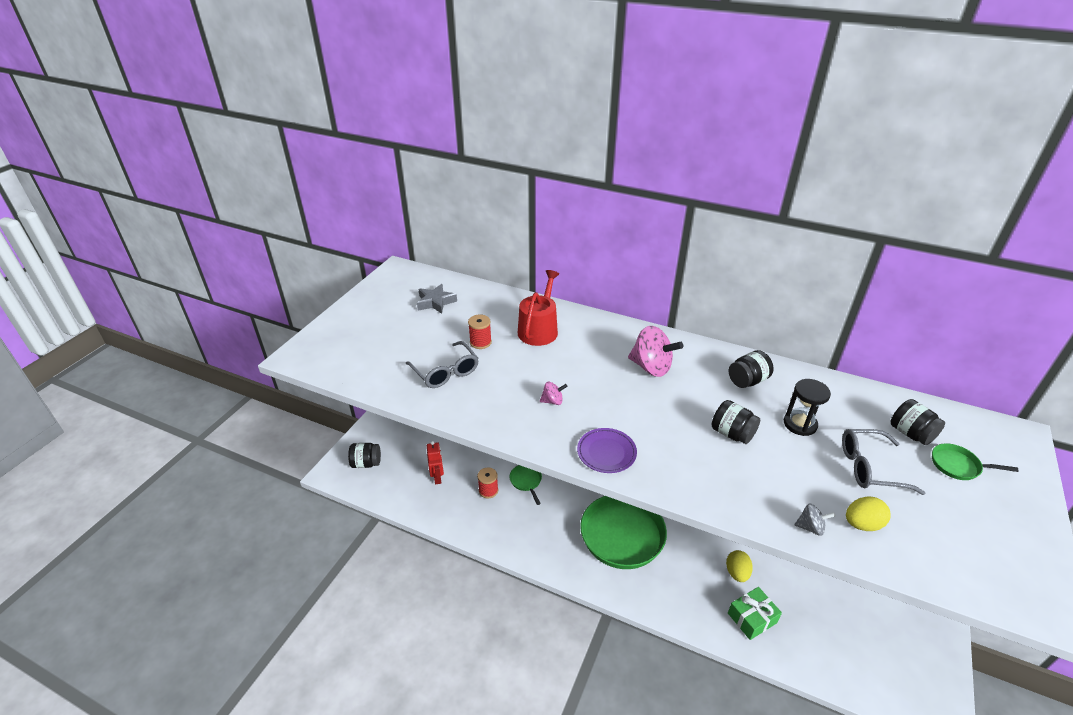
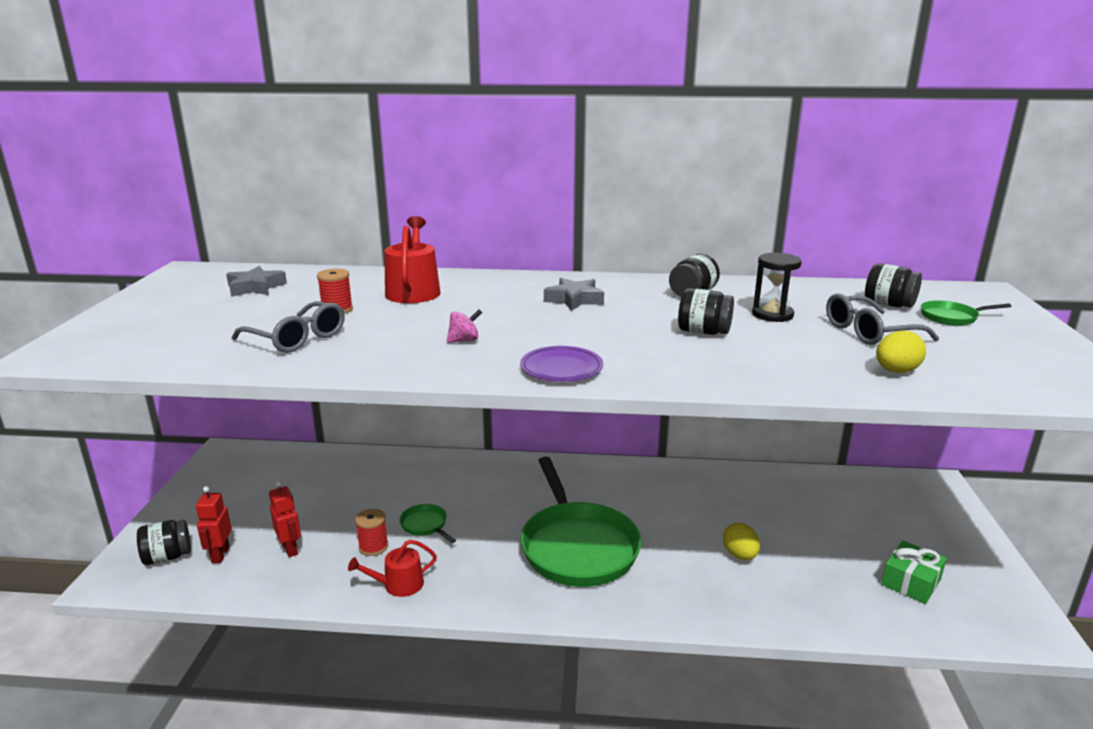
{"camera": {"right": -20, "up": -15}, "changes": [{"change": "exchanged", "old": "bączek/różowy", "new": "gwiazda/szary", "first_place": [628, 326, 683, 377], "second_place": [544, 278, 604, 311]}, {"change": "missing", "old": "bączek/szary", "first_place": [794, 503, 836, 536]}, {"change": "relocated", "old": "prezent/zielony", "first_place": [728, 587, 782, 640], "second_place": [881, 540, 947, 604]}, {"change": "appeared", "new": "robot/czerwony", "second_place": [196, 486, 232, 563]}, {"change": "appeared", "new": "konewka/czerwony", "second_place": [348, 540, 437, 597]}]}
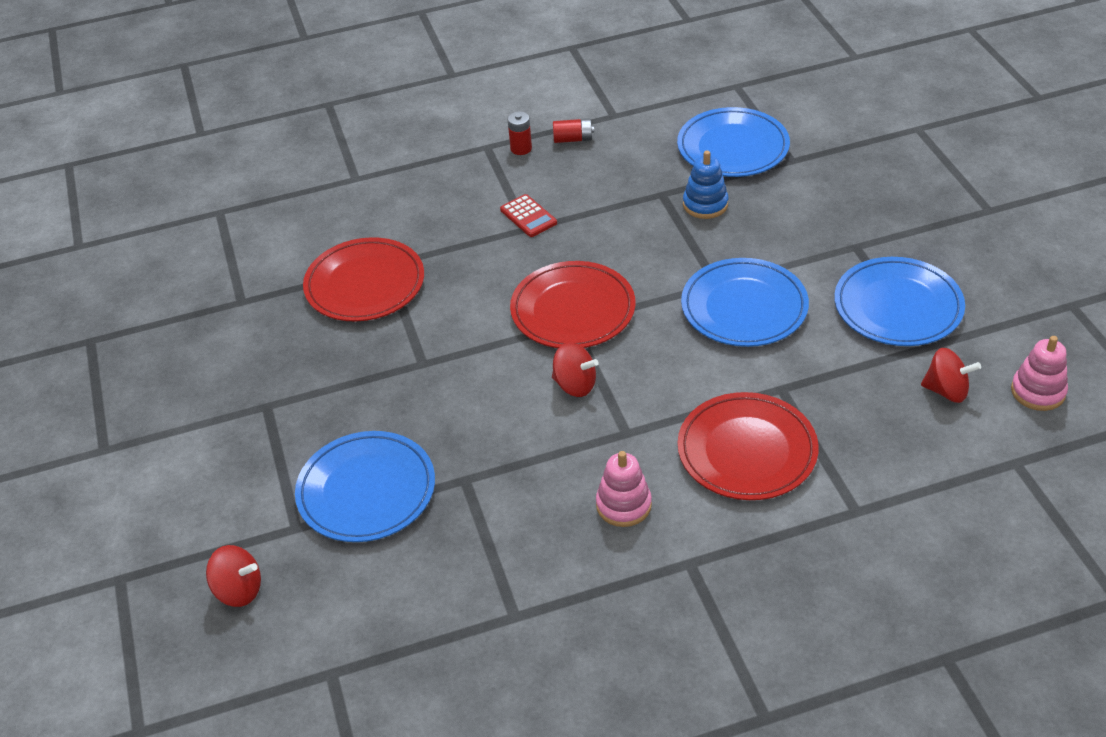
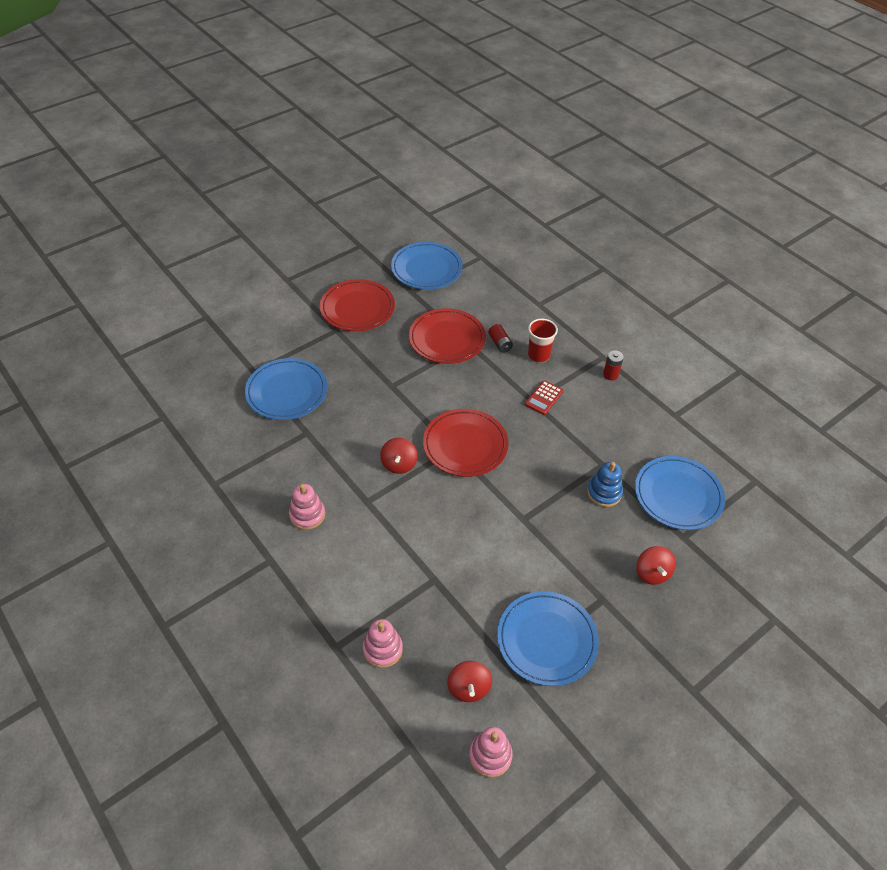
{"camera": {"right": 65, "up": 5}, "changes": [{"change": "relocated", "old": "bateria/czerwony", "first_place": [553, 119, 594, 143], "second_place": [488, 324, 513, 353]}, {"change": "relocated", "old": "talerz/niebieski", "first_place": [681, 258, 809, 347], "second_place": [391, 242, 463, 290]}, {"change": "relocated", "old": "talerz/czerwony", "first_place": [678, 392, 819, 500], "second_place": [320, 279, 395, 331]}, {"change": "relocated", "old": "bączek/czerwony", "first_place": [206, 545, 261, 607], "second_place": [636, 546, 676, 585]}, {"change": "appeared", "new": "szklanka/czerwony", "second_place": [528, 319, 558, 363]}, {"change": "appeared", "new": "zabawka nakładanka/różowy", "second_place": [363, 619, 403, 668]}]}
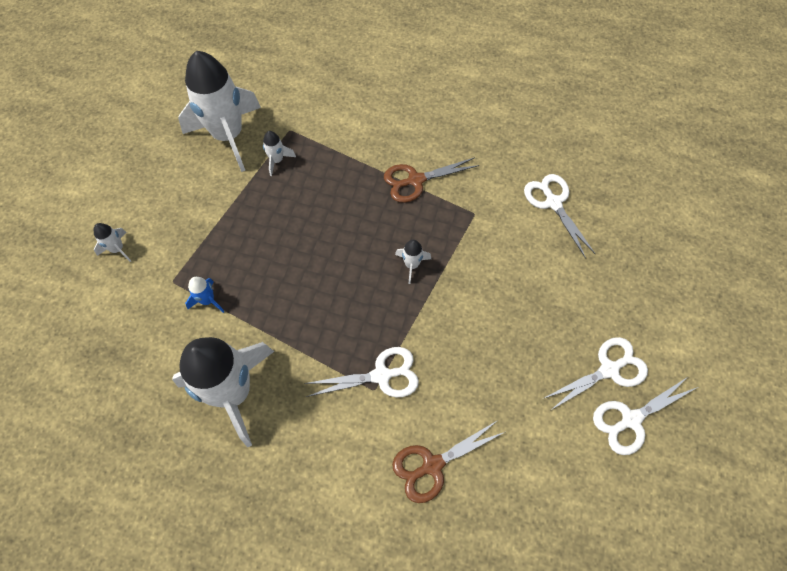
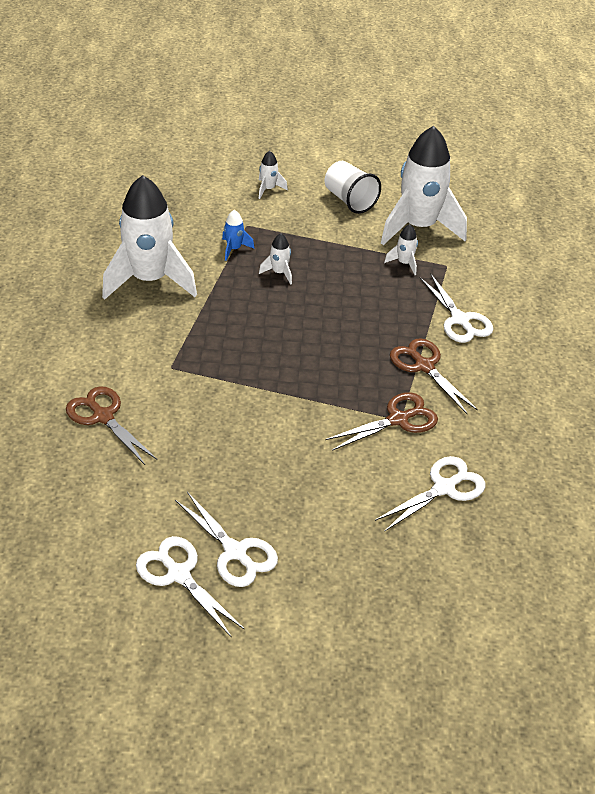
{"camera": {"right": 75, "up": -20}, "changes": [{"change": "relocated", "old": "rakieta/biały", "first_place": [395, 240, 431, 284], "second_place": [259, 233, 292, 284]}, {"change": "relocated", "old": "nożyczki/biały", "first_place": [304, 347, 419, 398], "second_place": [420, 273, 494, 343]}, {"change": "appeared", "new": "szklanka/biały", "second_place": [325, 161, 381, 214]}, {"change": "appeared", "new": "nożyczki/brązowy", "second_place": [325, 392, 438, 451]}]}
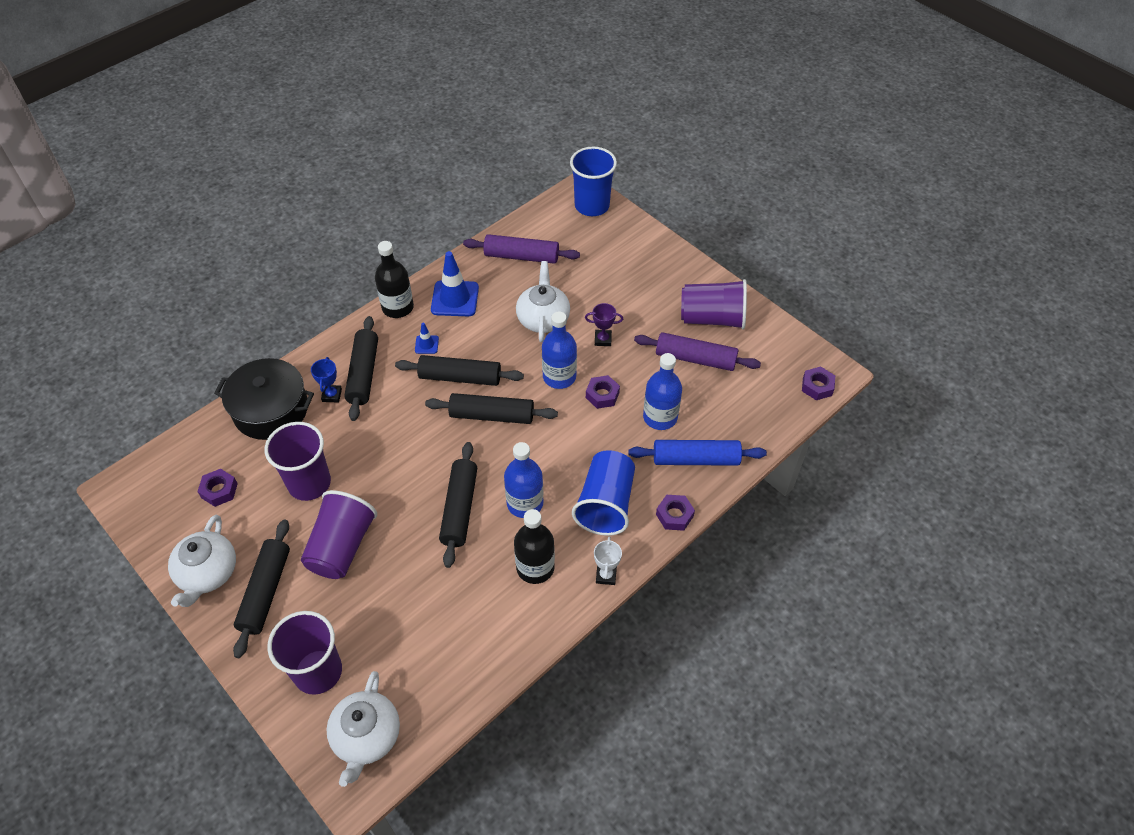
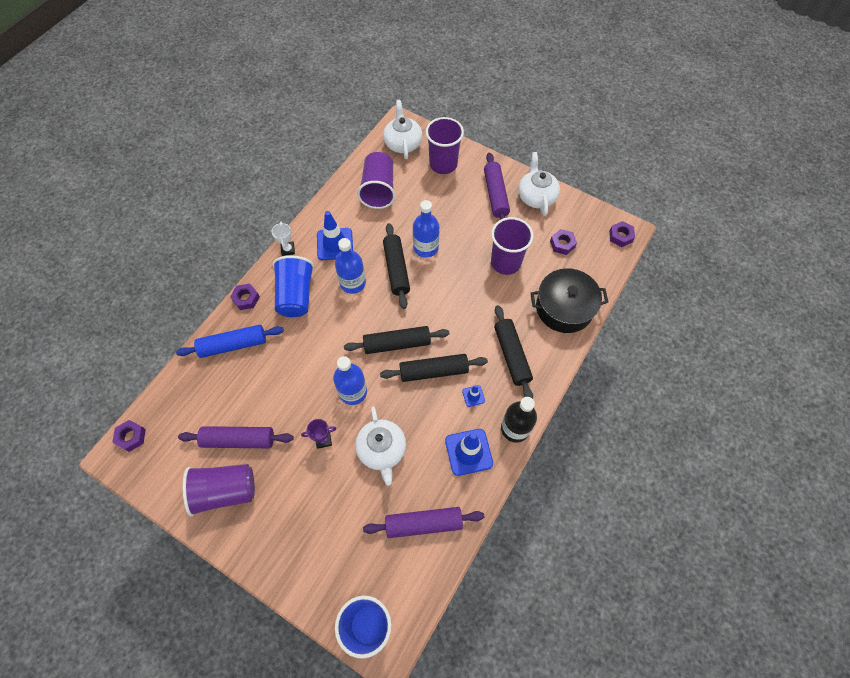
{"camera": {"right": 165, "up": 10}, "changes": [{"change": "relocated", "old": "butelka/niebieski", "first_place": [643, 353, 682, 430], "second_place": [413, 200, 439, 258]}, {"change": "missing", "old": "puchar/niebieski", "first_place": [311, 357, 342, 403]}, {"change": "relocated", "old": "nakrętka/fioletowy", "first_place": [586, 375, 620, 409], "second_place": [609, 221, 635, 247]}, {"change": "relocated", "old": "szklanka/fioletowy", "first_place": [301, 490, 377, 579], "second_place": [357, 152, 395, 209]}, {"change": "exchanged", "old": "butelka/czarny", "new": "pachołek/niebieski", "first_place": [514, 509, 555, 584], "second_place": [317, 211, 353, 260]}, {"change": "colour", "old": "wałek do ciasta/czarny", "new": "wałek do ciasta/fioletowy", "first_place": [233, 519, 290, 658], "second_place": [484, 153, 510, 220]}]}
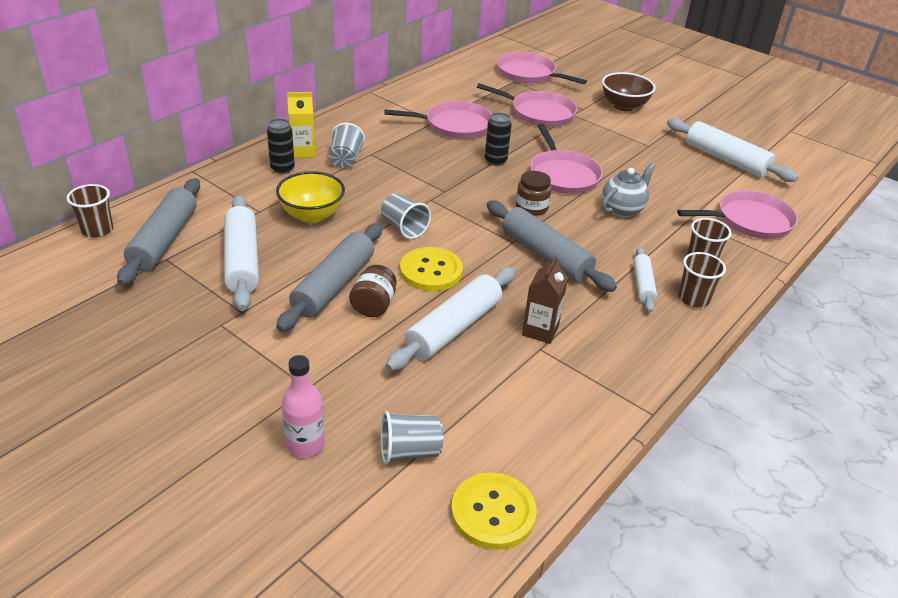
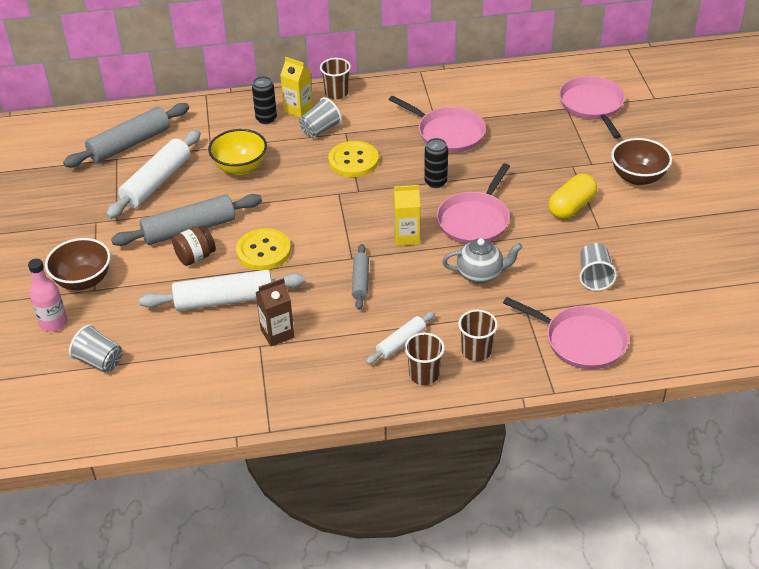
{"camera": {"right": 45, "up": 5}, "changes": [{"change": "missing", "old": "patelnia/różowy", "first_place": [477, 83, 577, 127]}, {"change": "missing", "old": "wałek do ciasta/biały", "first_place": [667, 118, 799, 182]}, {"change": "exchanged", "old": "słoik/brązowy", "new": "karton mleka/żółty", "first_place": [516, 171, 552, 216], "second_place": [393, 185, 420, 246]}, {"change": "relocated", "old": "szklanka/brązowy", "first_place": [67, 184, 113, 238], "second_place": [320, 58, 351, 99]}, {"change": "relocated", "old": "szklanka/szary", "first_place": [381, 193, 431, 239], "second_place": [579, 243, 617, 291]}, {"change": "size", "old": "wałek do ciasta/szary", "first_place": [487, 201, 617, 292], "second_place": [352, 244, 369, 310], "factor": 0.55}, {"change": "relocated", "old": "guzik/żółty", "first_place": [451, 472, 537, 550], "second_place": [328, 141, 379, 177]}, {"change": "appeared", "new": "kapsułka/żółty", "second_place": [548, 174, 597, 219]}, {"change": "appeared", "new": "miska/brązowy", "second_place": [45, 238, 111, 291]}]}
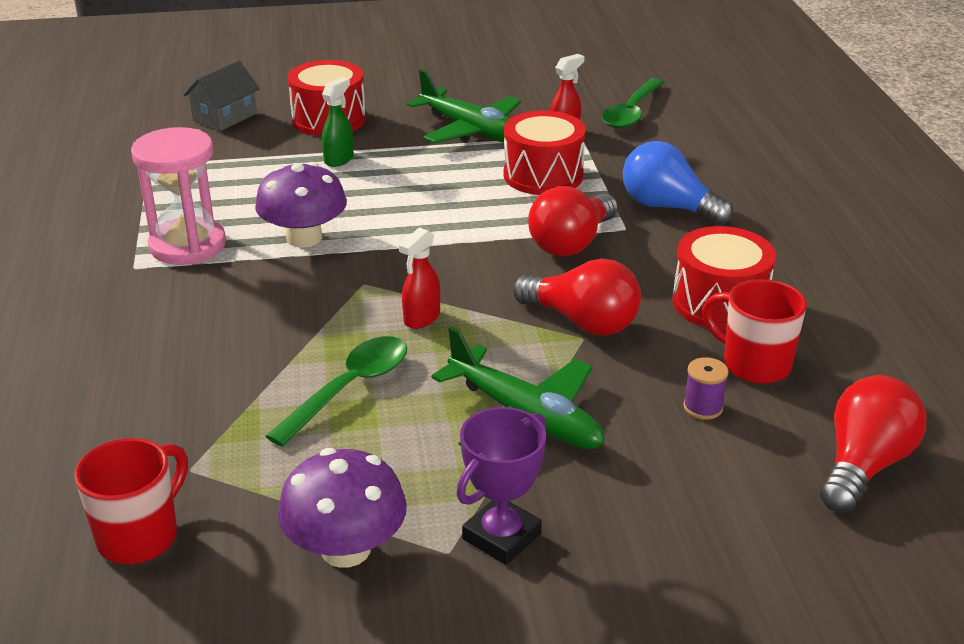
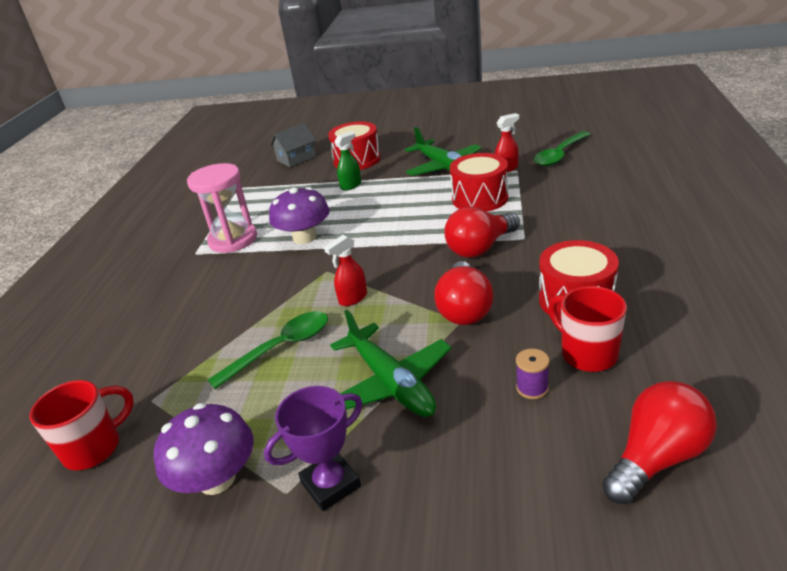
{"camera": {"right": 20, "up": 0}, "changes": [{"change": "missing", "old": "żarówka/niebieski", "first_place": [623, 141, 734, 226]}, {"change": "spun", "old": "żarówka/czerwony", "first_place": [513, 259, 641, 336], "second_place": [434, 261, 493, 325], "degrees": 45}]}
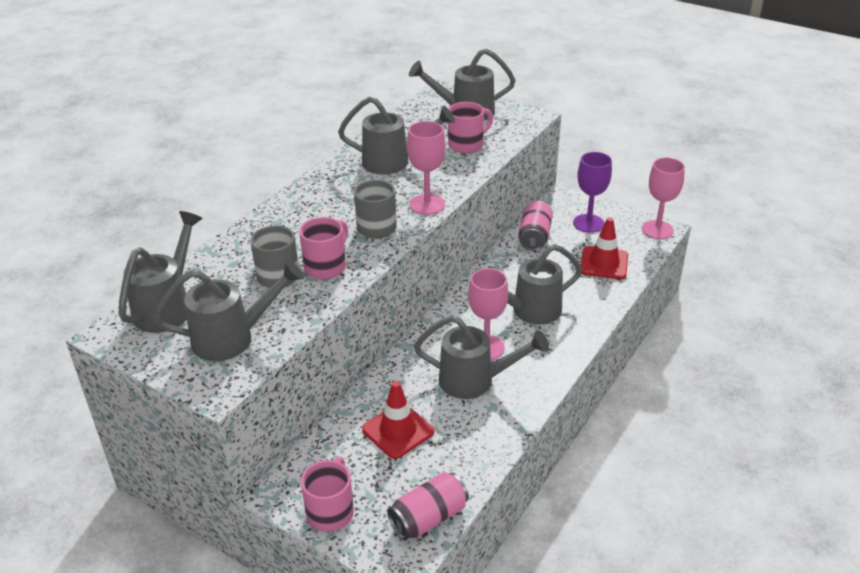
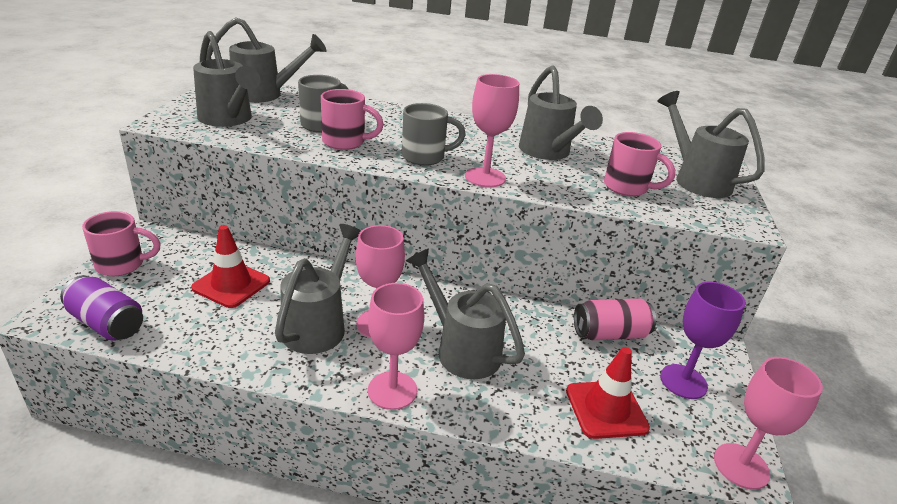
{"camera": {"right": 65, "up": -5}, "changes": [{"change": "spun", "old": "konewka/szary", "first_place": [414, 315, 549, 399], "second_place": [275, 224, 361, 354], "degrees": -150}, {"change": "colour", "old": "puszka/różowy", "new": "puszka/fioletowy", "first_place": [387, 472, 469, 540], "second_place": [60, 275, 143, 341]}, {"change": "appeared", "new": "kielich/różowy", "second_place": [368, 283, 424, 410]}]}
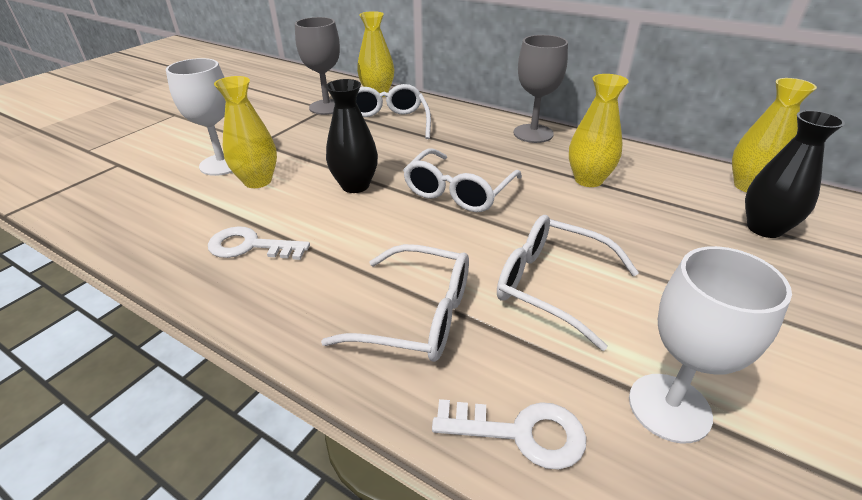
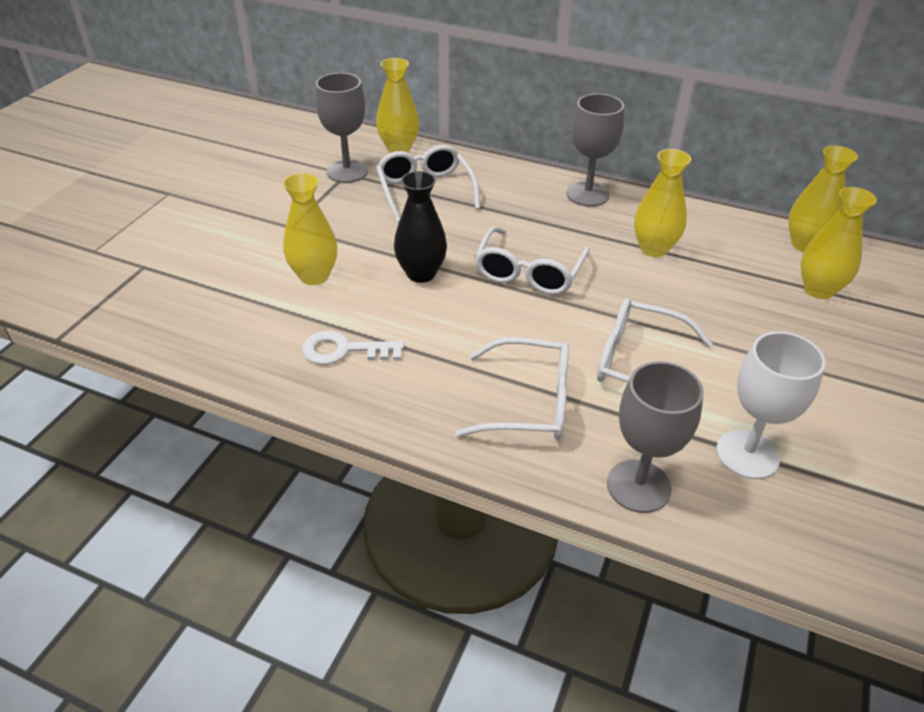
{"camera": {"right": -10, "up": 5}, "changes": [{"change": "missing", "old": "kielich/biały", "first_place": [166, 58, 232, 176]}, {"change": "colour", "old": "wazon/czarny", "new": "wazon/żółty", "first_place": [745, 110, 845, 238], "second_place": [801, 187, 877, 299]}, {"change": "exchanged", "old": "klucz/biały", "new": "kielich/szary", "first_place": [432, 399, 586, 470], "second_place": [607, 361, 704, 513]}]}
